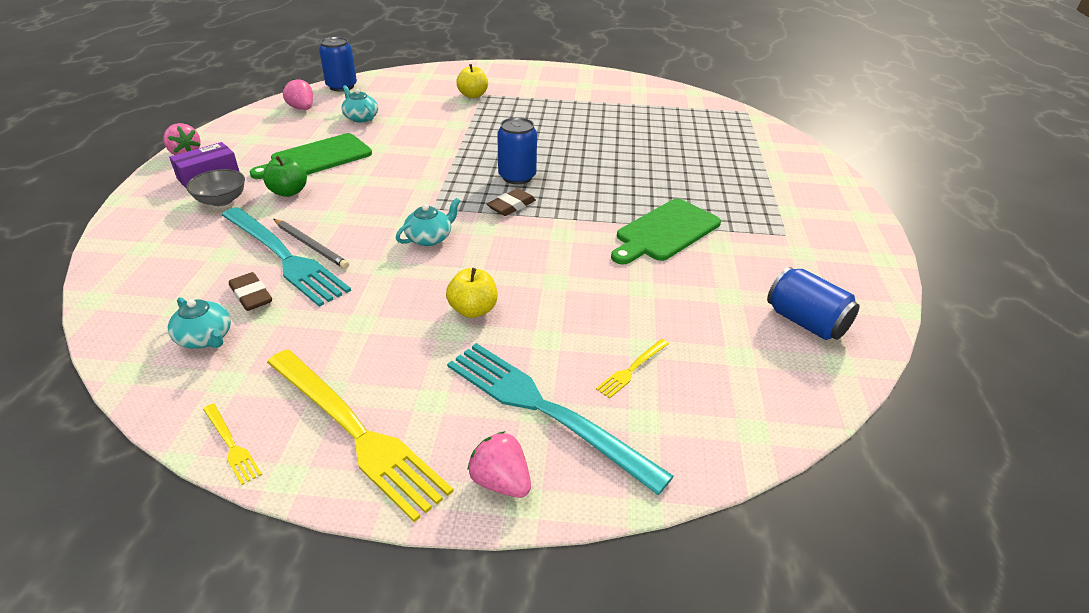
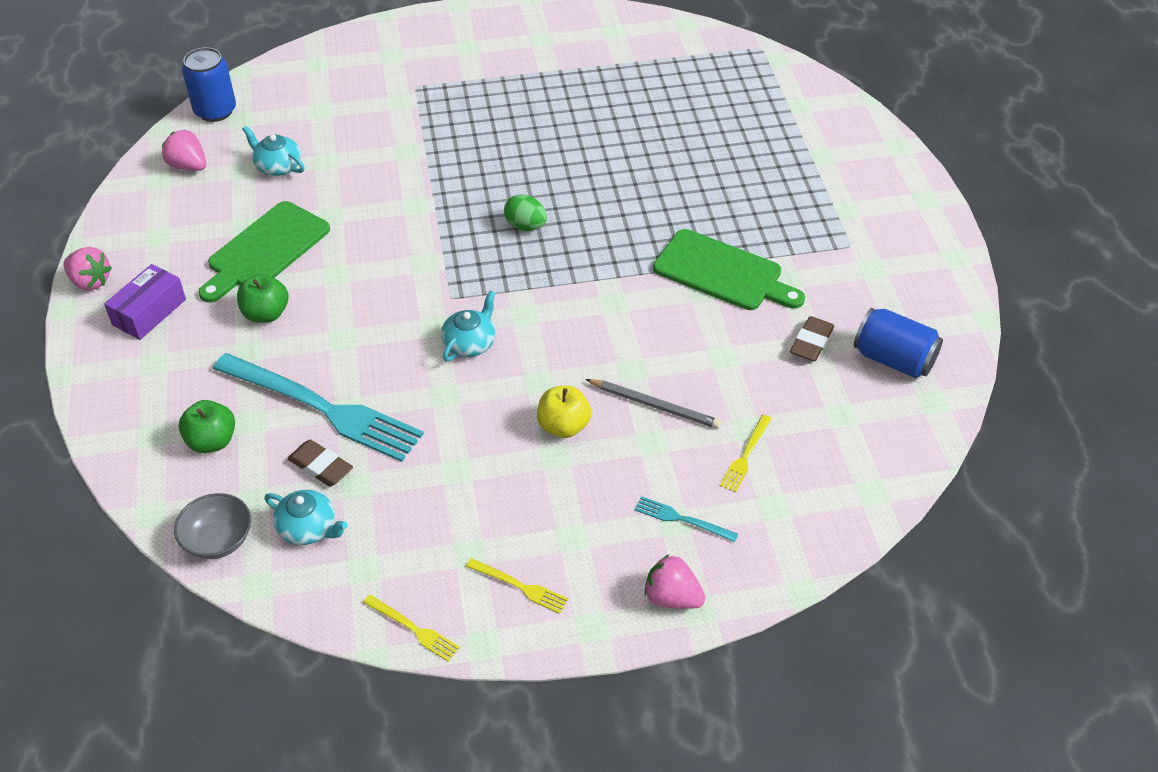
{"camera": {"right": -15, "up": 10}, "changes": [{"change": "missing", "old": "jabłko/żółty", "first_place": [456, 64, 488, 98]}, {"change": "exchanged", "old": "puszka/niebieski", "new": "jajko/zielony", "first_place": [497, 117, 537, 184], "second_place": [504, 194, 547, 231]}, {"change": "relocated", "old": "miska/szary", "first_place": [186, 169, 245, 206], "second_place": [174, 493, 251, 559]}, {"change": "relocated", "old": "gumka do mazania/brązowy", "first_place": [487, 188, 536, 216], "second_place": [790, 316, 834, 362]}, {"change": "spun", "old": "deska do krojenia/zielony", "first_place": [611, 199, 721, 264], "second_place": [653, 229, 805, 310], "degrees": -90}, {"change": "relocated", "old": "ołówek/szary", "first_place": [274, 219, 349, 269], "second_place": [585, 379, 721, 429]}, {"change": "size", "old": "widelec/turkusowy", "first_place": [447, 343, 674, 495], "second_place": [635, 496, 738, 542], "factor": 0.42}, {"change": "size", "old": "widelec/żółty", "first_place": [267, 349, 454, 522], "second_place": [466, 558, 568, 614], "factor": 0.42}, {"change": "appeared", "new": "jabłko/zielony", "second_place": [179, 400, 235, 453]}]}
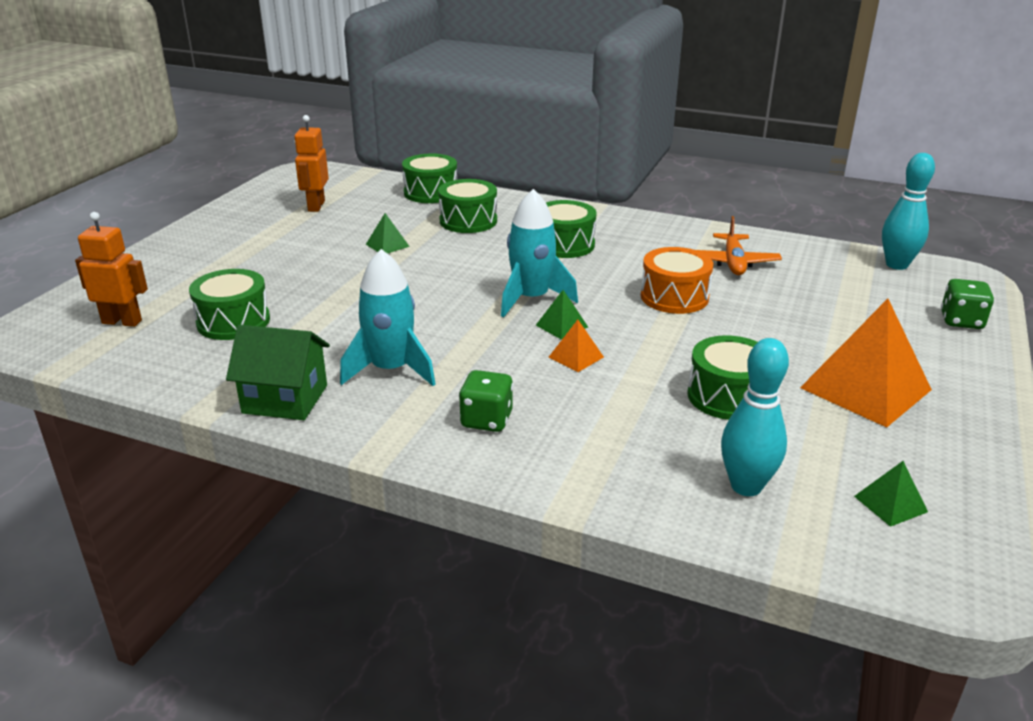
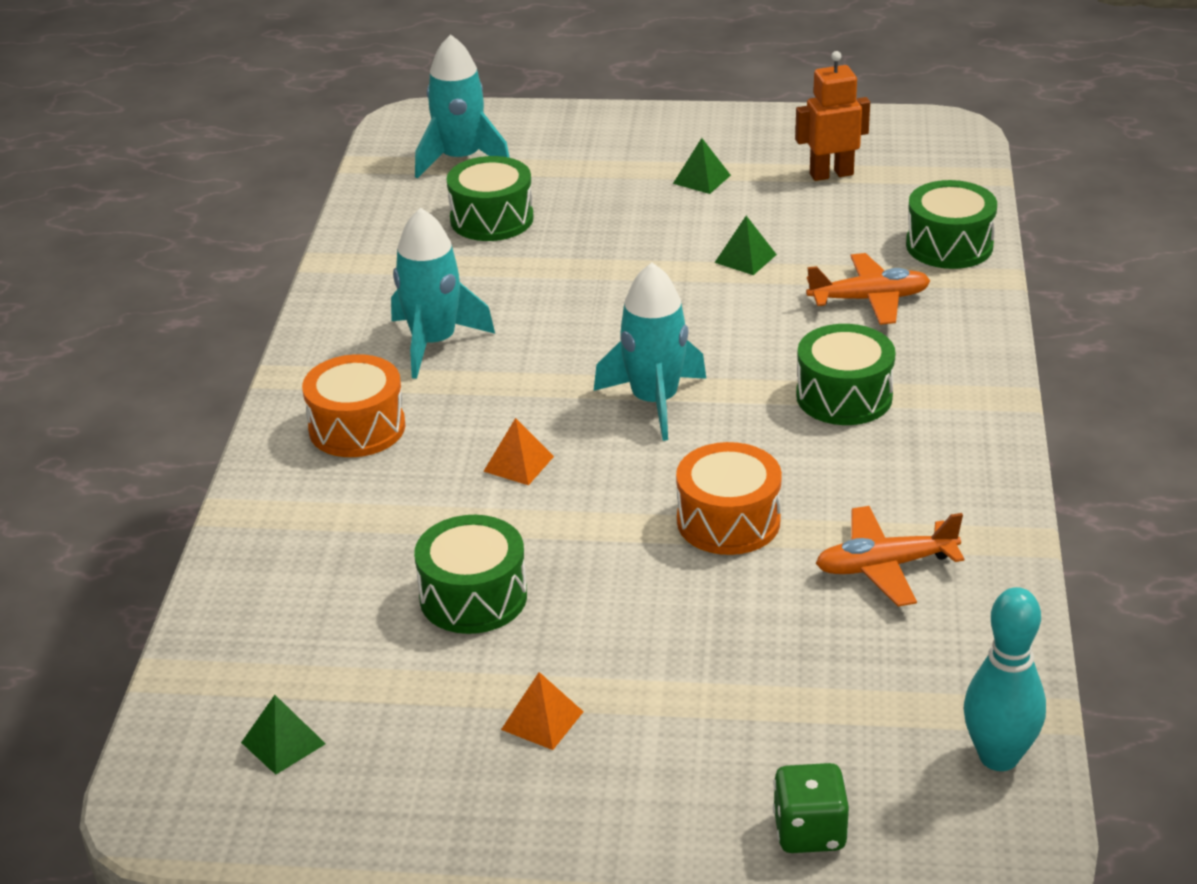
{"camera": {"right": 75, "up": 5}, "changes": [{"change": "exchanged", "old": "bęben/zielony", "new": "samolot/pomarańczowy", "first_place": [438, 179, 497, 233], "second_place": [806, 253, 930, 325]}, {"change": "exchanged", "old": "robot/pomarańczowy", "new": "rakieta/turkusowy", "first_place": [75, 212, 148, 327], "second_place": [415, 34, 510, 178]}, {"change": "relocated", "old": "piramida/zielony", "first_place": [536, 290, 588, 340], "second_place": [673, 138, 731, 194]}, {"change": "size", "old": "piramida/pomarańczowy", "first_place": [800, 299, 932, 428], "second_place": [501, 672, 584, 750], "factor": 0.45}, {"change": "missing", "old": "domek/zielony", "first_place": [226, 325, 330, 420]}, {"change": "missing", "old": "kręgiel/turkusowy", "first_place": [721, 338, 789, 496]}, {"change": "exchanged", "old": "kostka do gry/zielony", "new": "bęben/pomarańczowy", "first_place": [459, 370, 513, 432], "second_place": [302, 354, 405, 457]}]}
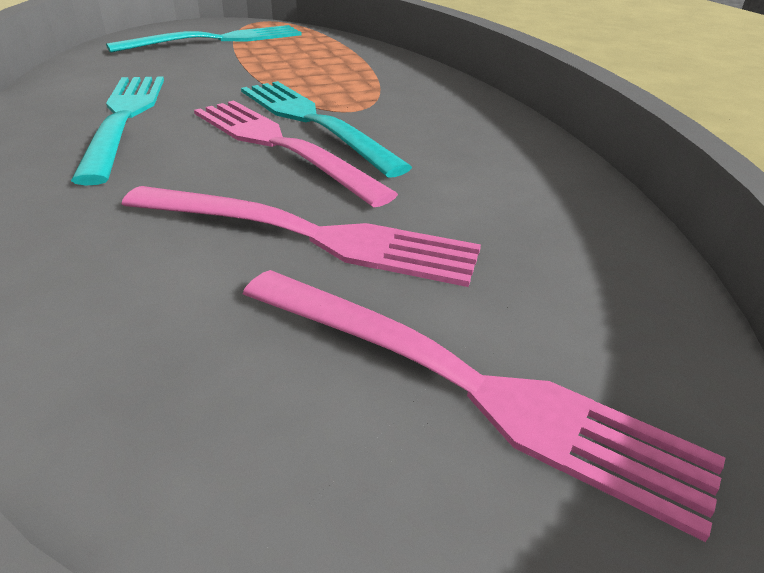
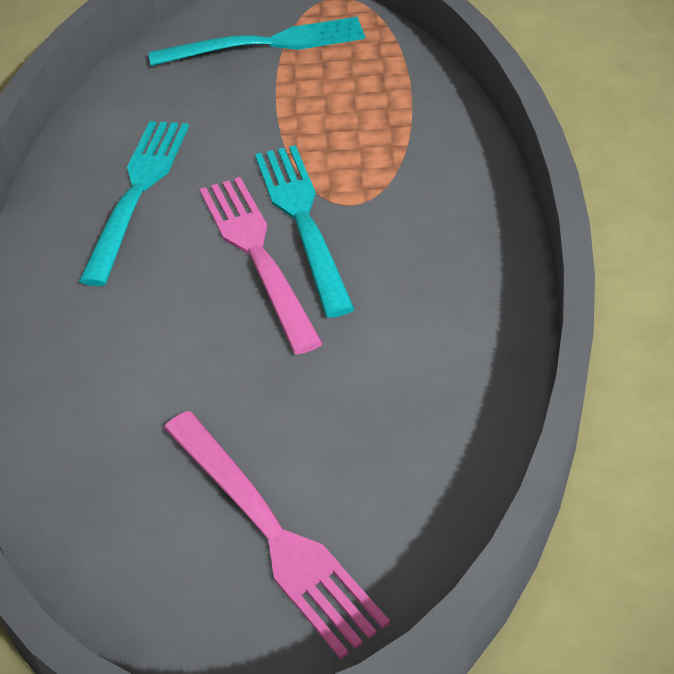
{"camera": {"right": 25, "up": 10}, "changes": [{"change": "missing", "old": "widelec/różowy", "first_place": [121, 186, 481, 287]}]}
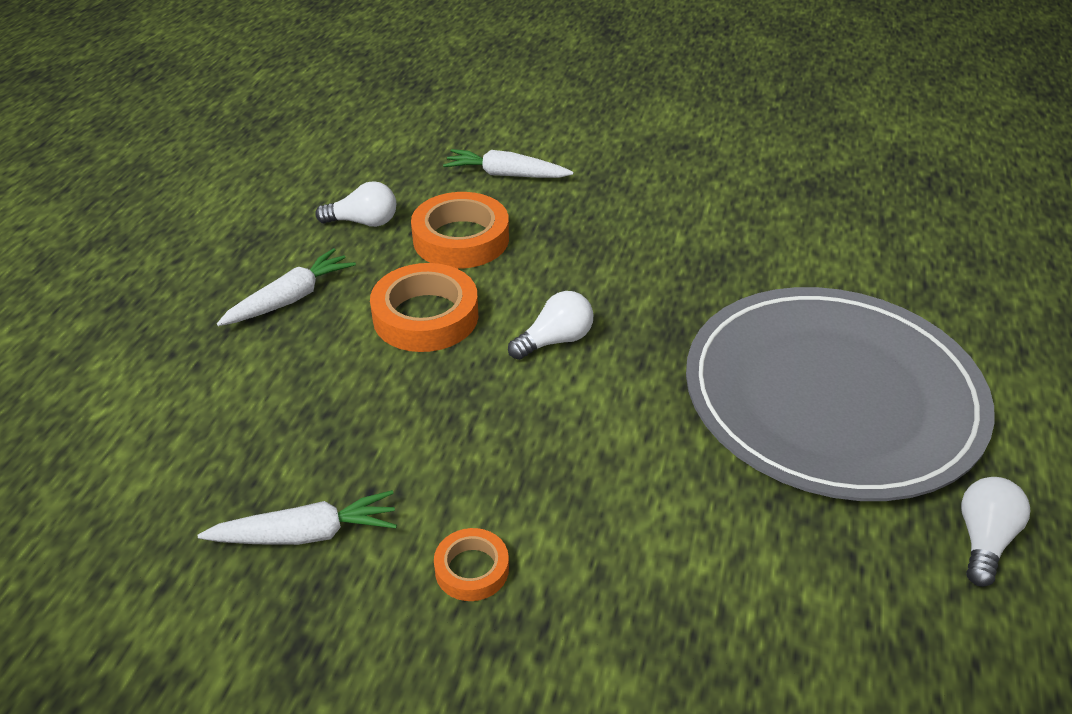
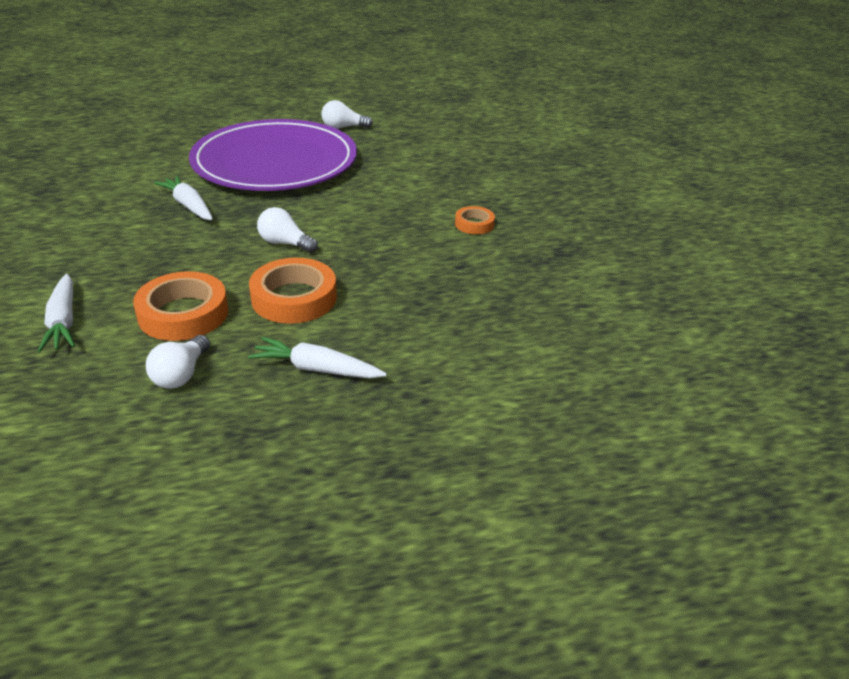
{"camera": {"right": -120, "up": -5}, "changes": [{"change": "spun", "old": "żarówka/biały", "first_place": [315, 181, 396, 227], "second_place": [146, 335, 210, 389], "degrees": -135}, {"change": "colour", "old": "talerz/szary", "new": "talerz/fioletowy", "first_place": [686, 287, 995, 501], "second_place": [189, 119, 357, 191]}, {"change": "relocated", "old": "marchewka/biały", "first_place": [198, 490, 397, 545], "second_place": [154, 176, 213, 220]}]}
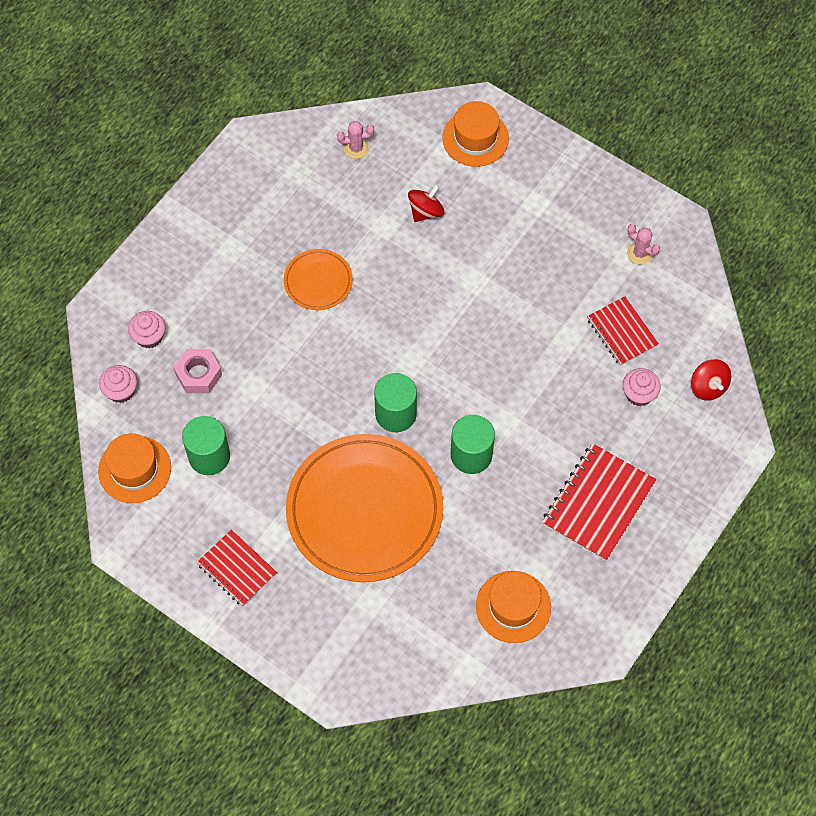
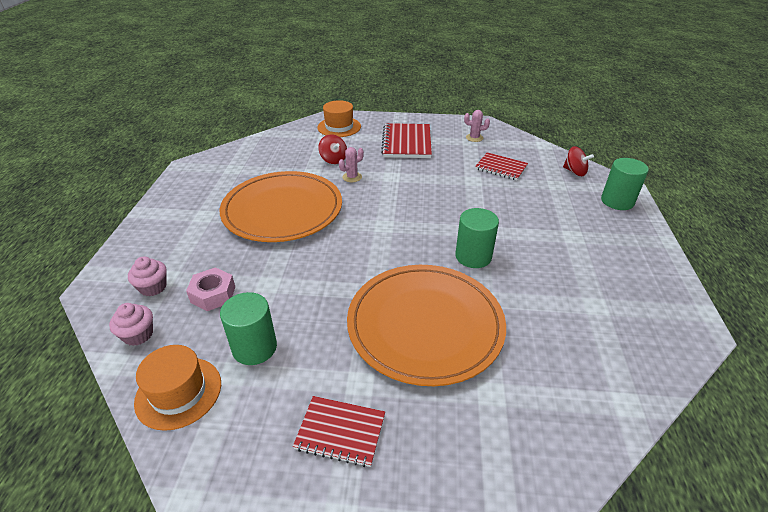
{"camera": {"right": -30, "up": -25}, "changes": [{"change": "relocated", "old": "kaktus/różowy", "first_place": [337, 121, 374, 159], "second_place": [339, 147, 364, 182]}, {"change": "spun", "old": "bączek/czerwony", "first_place": [408, 184, 445, 222], "second_place": [318, 134, 347, 164], "degrees": 135}, {"change": "size", "old": "talerz/pomarańczowy", "first_place": [284, 249, 353, 310], "second_place": [220, 171, 342, 242], "factor": 2.14}, {"change": "missing", "old": "muffinka/różowy", "first_place": [623, 368, 661, 406]}, {"change": "relocated", "old": "walec/zielony", "first_place": [374, 373, 417, 432], "second_place": [601, 158, 649, 210]}, {"change": "relocated", "old": "zeszyt/czerwony", "first_place": [542, 443, 656, 561], "second_place": [381, 123, 432, 158]}, {"change": "missing", "old": "kapelusz/pomarańczowy", "first_place": [476, 571, 551, 643]}]}
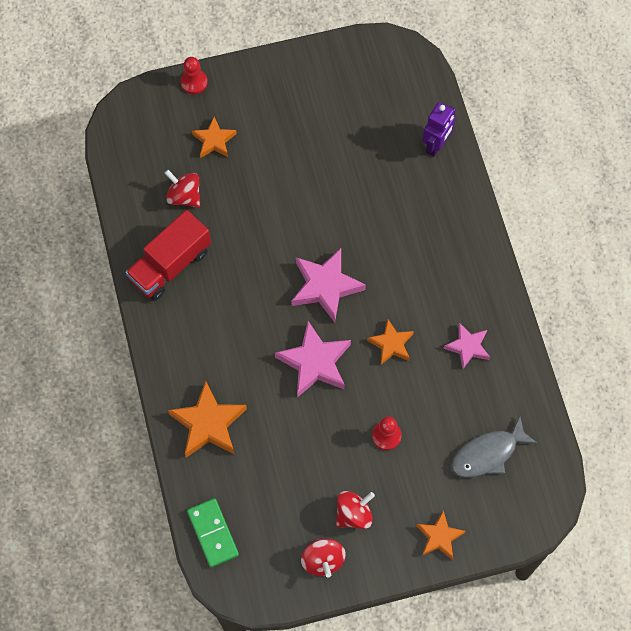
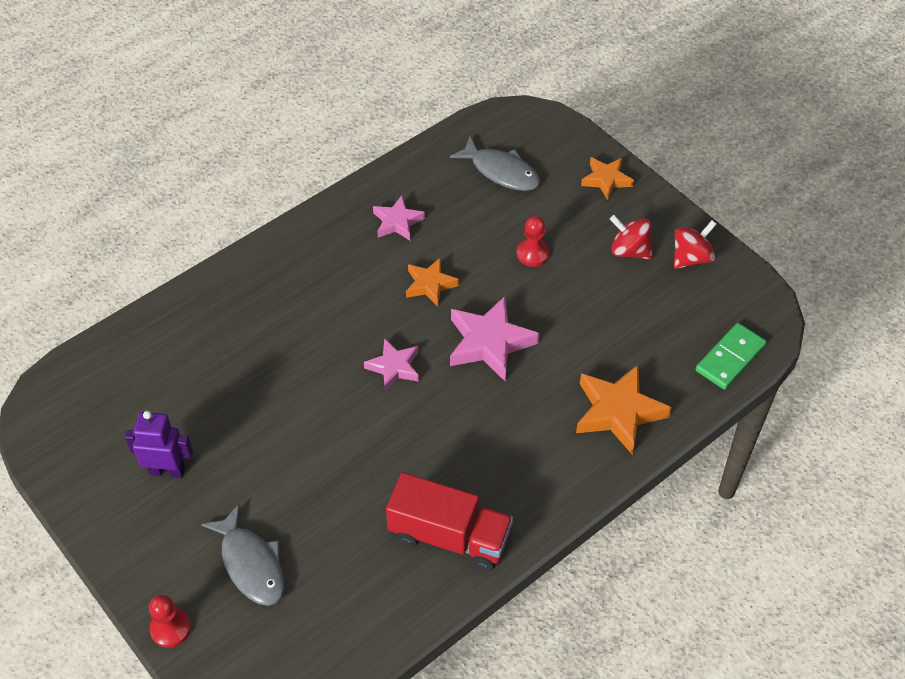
{"camera": {"right": -115, "up": -15}, "changes": [{"change": "relocated", "old": "robot/fioletowy", "first_place": [422, 102, 455, 156], "second_place": [125, 411, 193, 478]}, {"change": "exchanged", "old": "gwiazda/pomarańczowy", "new": "ryba/szary", "first_place": [192, 117, 237, 158], "second_place": [201, 504, 285, 606]}, {"change": "missing", "old": "bączek/czerwony", "first_place": [165, 170, 200, 207]}, {"change": "size", "old": "gwiazda/różowy", "first_place": [292, 248, 366, 323], "second_place": [364, 338, 419, 392], "factor": 0.61}]}
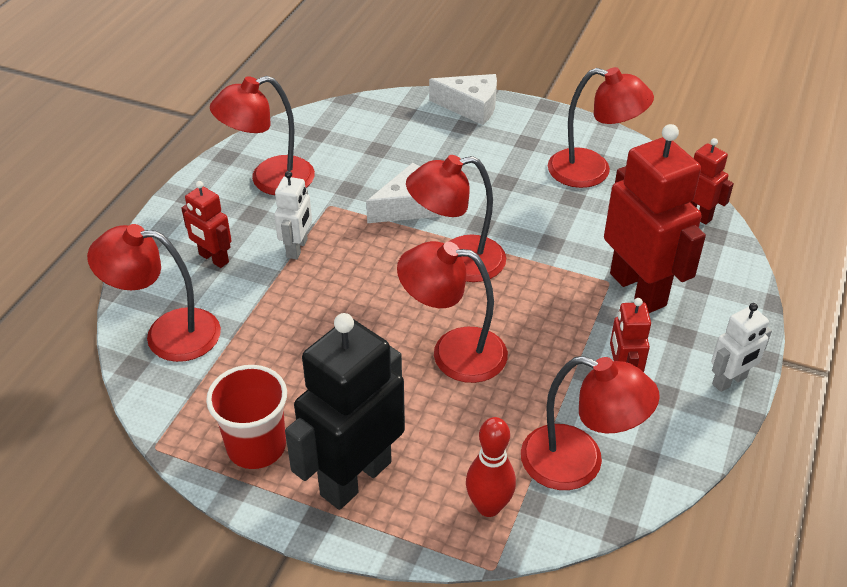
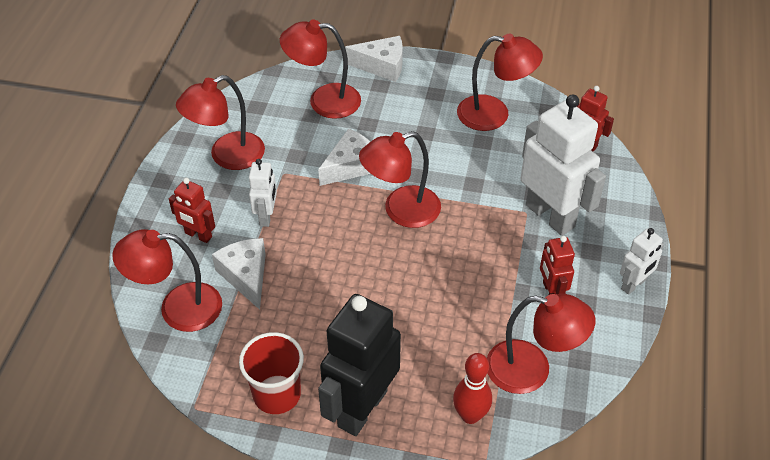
{"camera": {"right": -10, "up": 5}, "changes": [{"change": "colour", "old": "robot/czerwony", "new": "robot/biały", "first_place": [604, 124, 706, 313], "second_place": [520, 95, 606, 236]}, {"change": "relocated", "old": "lampka/czerwony", "first_place": [397, 241, 508, 383], "second_place": [280, 19, 361, 119]}, {"change": "appeared", "new": "ser/biały", "second_place": [212, 238, 266, 310]}]}
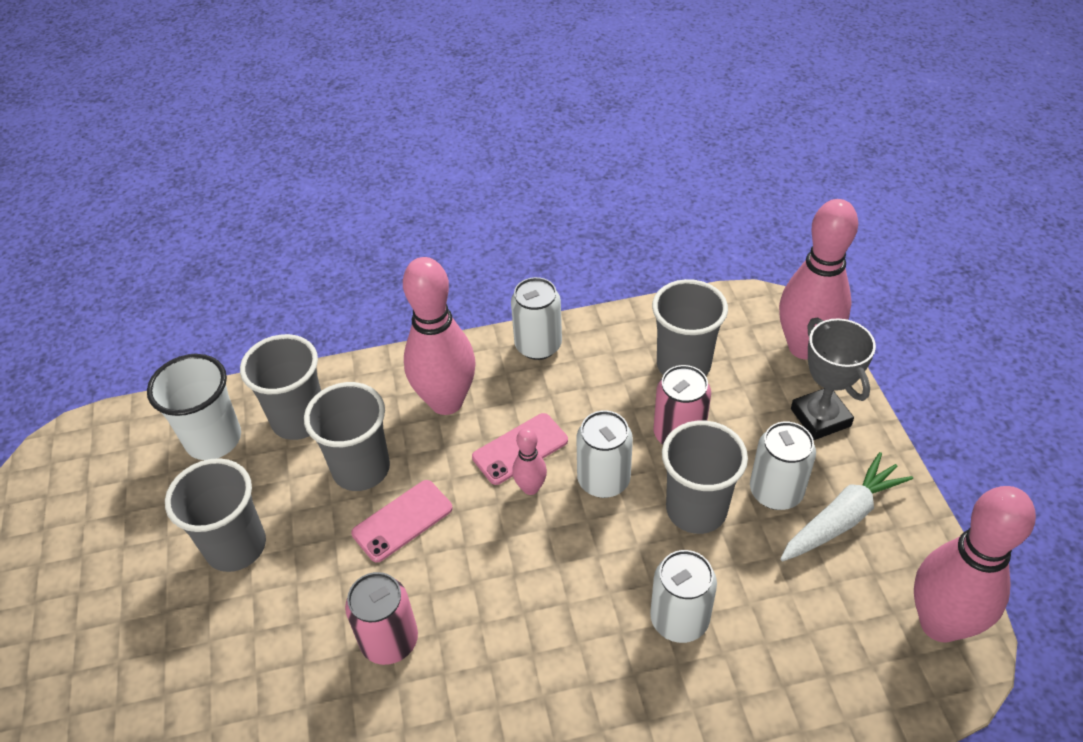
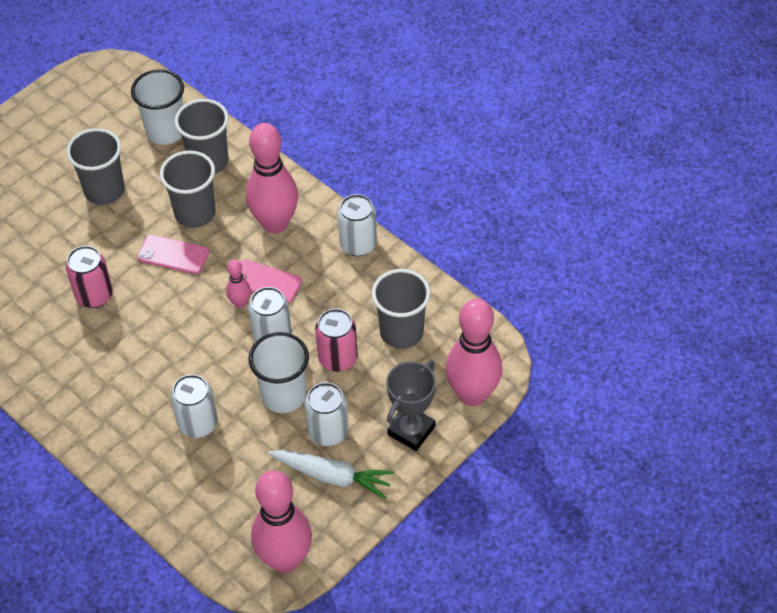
{"camera": {"right": 55, "up": 5}, "changes": [{"change": "colour", "old": "szklanka/szary", "new": "szklanka/biały", "first_place": [662, 420, 748, 534], "second_place": [249, 332, 309, 413]}]}
